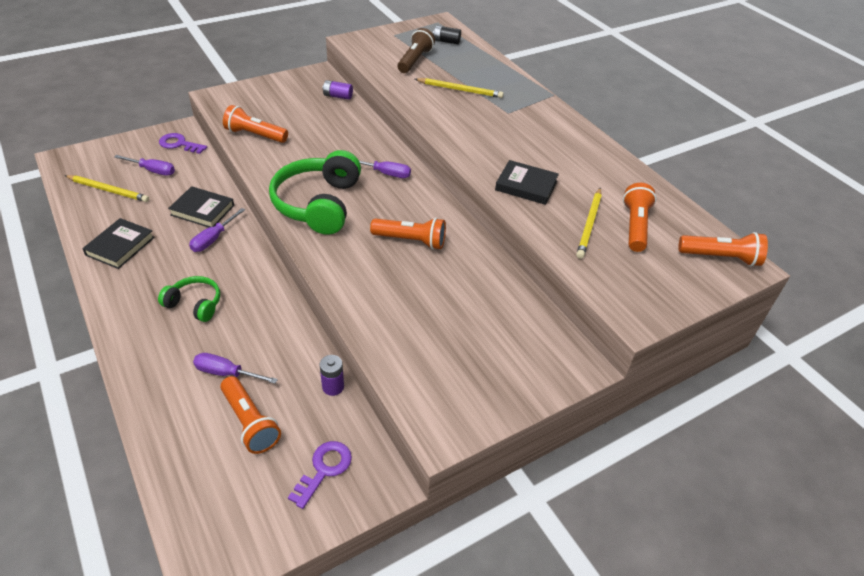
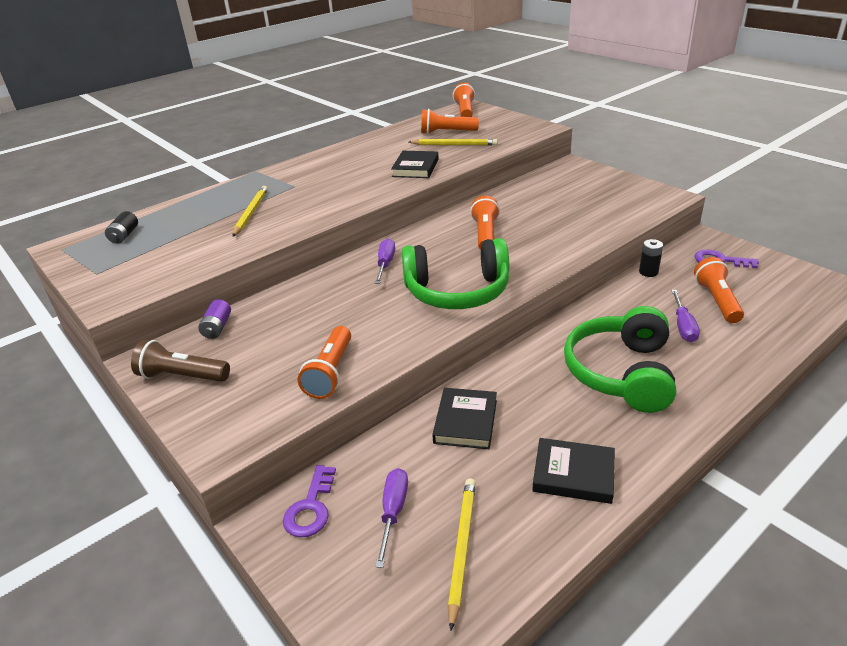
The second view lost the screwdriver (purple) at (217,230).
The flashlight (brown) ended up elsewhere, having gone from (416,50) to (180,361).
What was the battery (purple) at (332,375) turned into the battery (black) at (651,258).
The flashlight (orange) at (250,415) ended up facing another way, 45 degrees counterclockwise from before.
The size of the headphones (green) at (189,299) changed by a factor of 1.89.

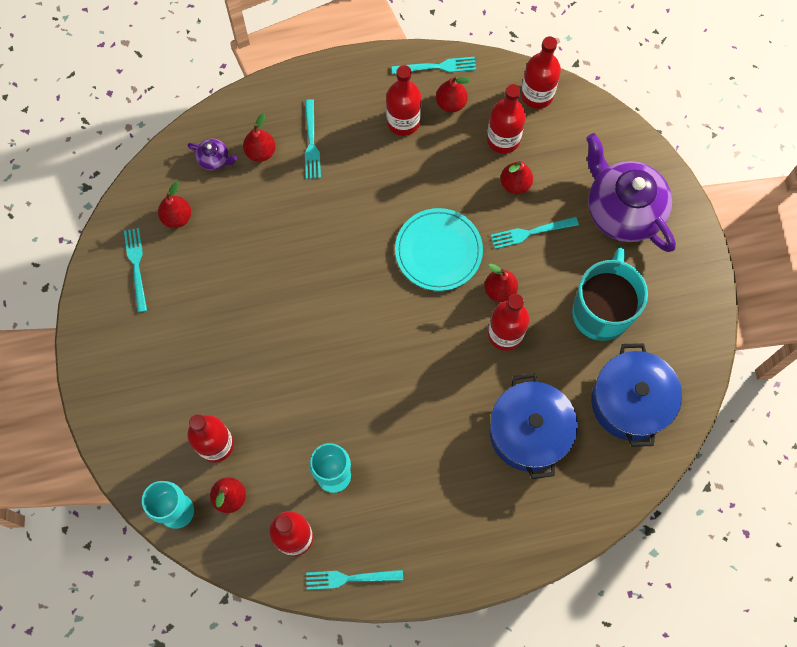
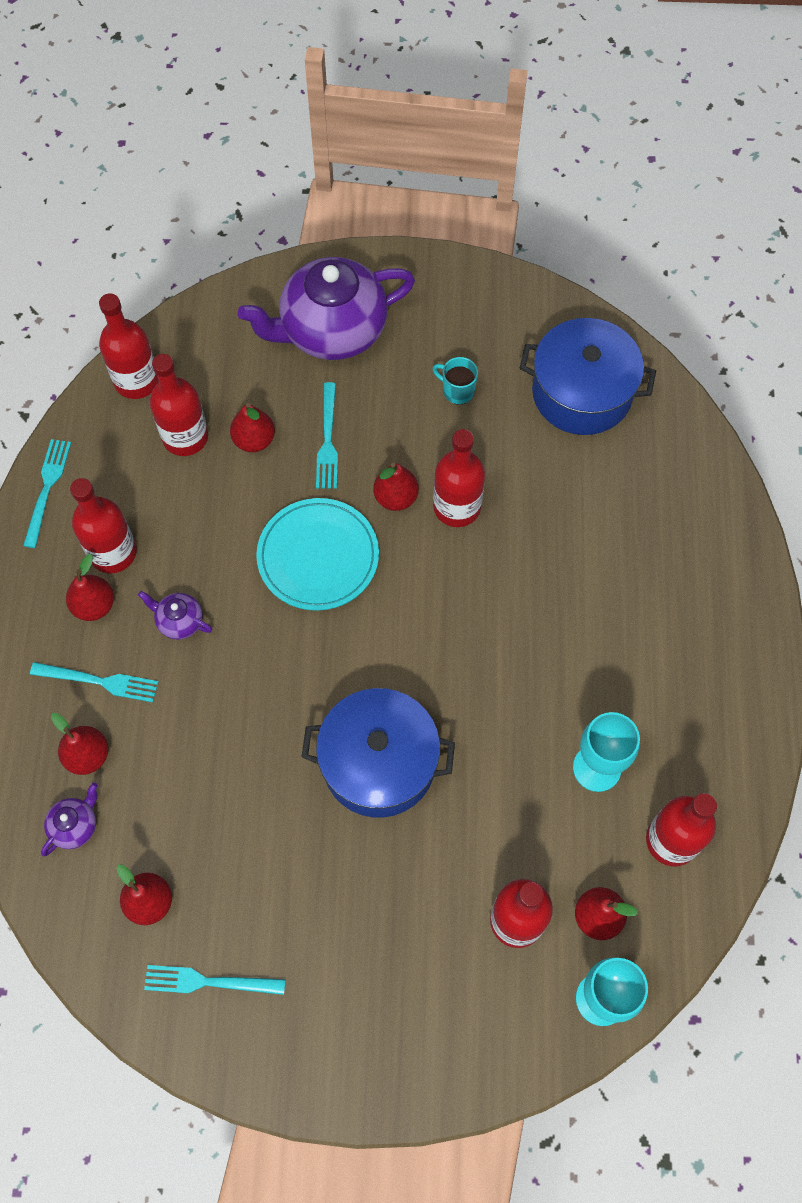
The second view lost the fork (turquoise) at (354,580).
The second view gained the teapot (purple) at (175,615).
The pear (red) ended up elsewhere, having gone from (453,94) to (90,587).
The pot (blue) ended up elsewhere, having gone from (534,426) to (378,753).
The size of the mug (turquoise) at (610,294) changed by a factor of 0.41.

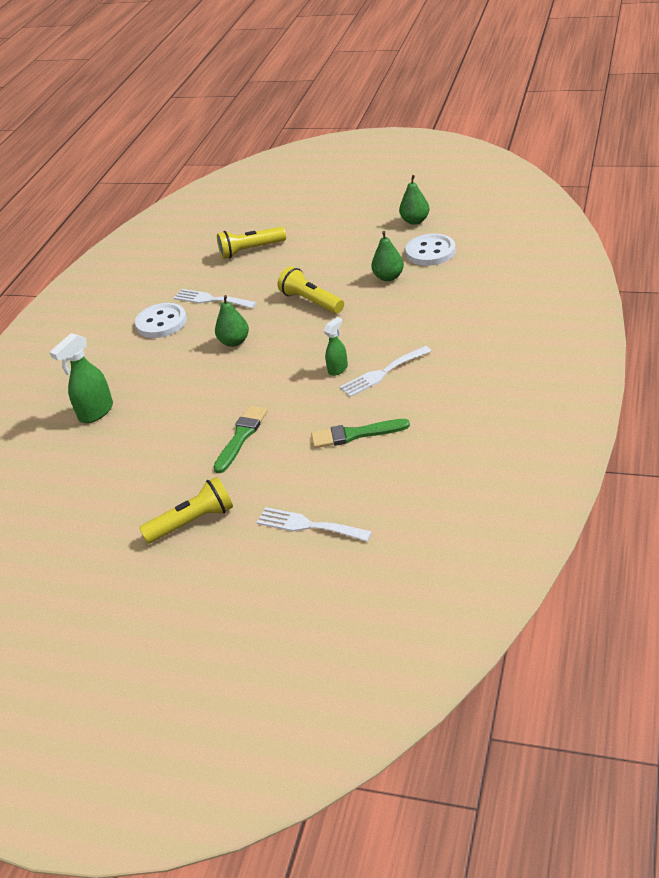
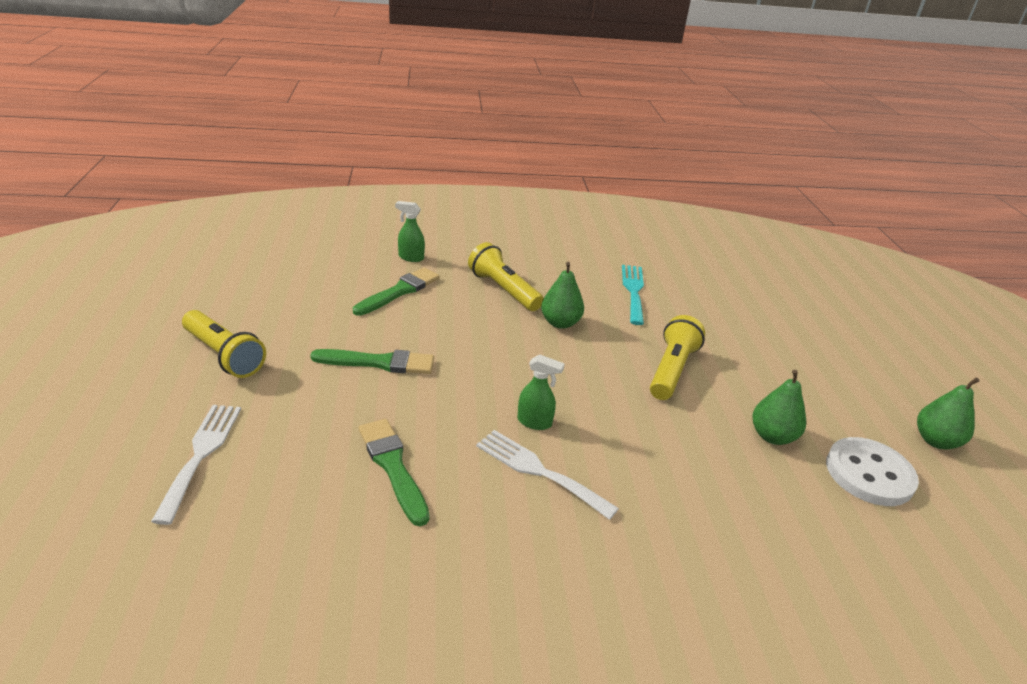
The second view lost the button (white) at (161,320).
The second view gained the brush (green) at (396,291).
The flashlight (yellow) ended up elsewhere, having gone from (251,243) to (505,276).
What was the fork (white) at (215,298) turned into the fork (turquoise) at (633,295).
The size of the spray bottle (green) at (81,378) changed by a factor of 0.60.

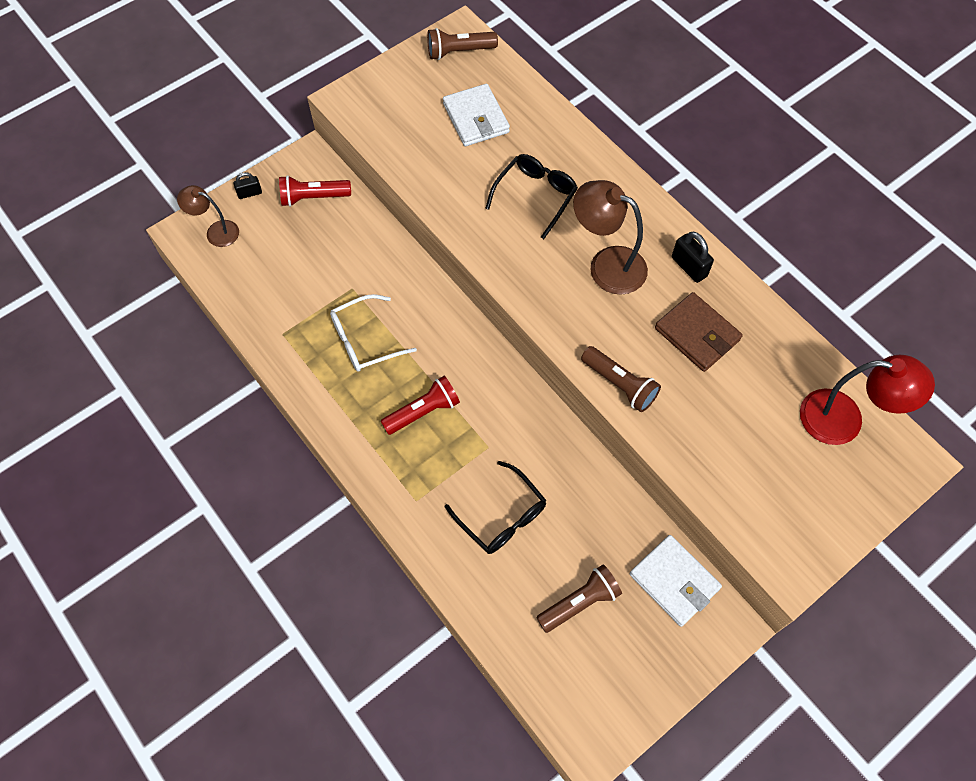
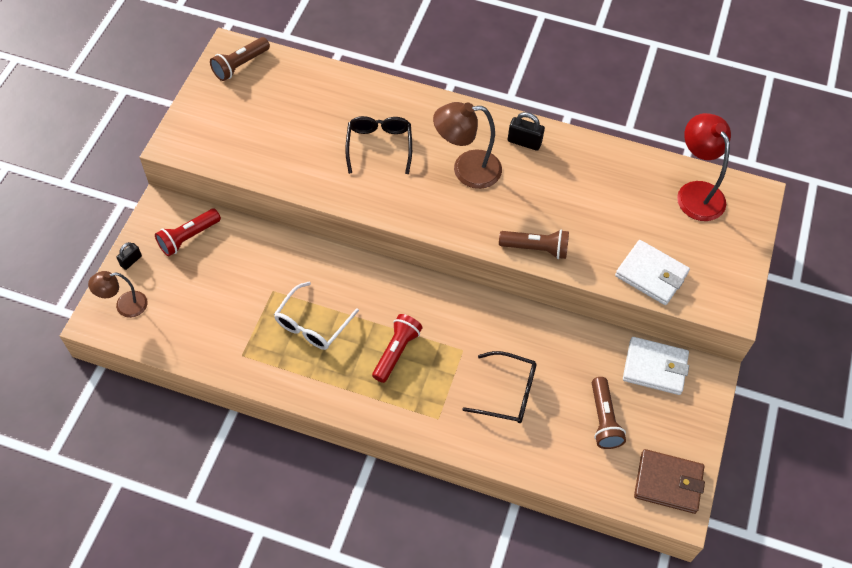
The wallet (white) ended up elsewhere, having gone from (476,115) to (652,272).
The wallet (brown) ended up elsewhere, having gone from (699,332) to (669,481).
The flashlight (brown) at (579,599) ended up facing another way, 150 degrees clockwise from before.
The lamp (red) at (867,400) ended up facing another way, 90 degrees counterclockwise from before.

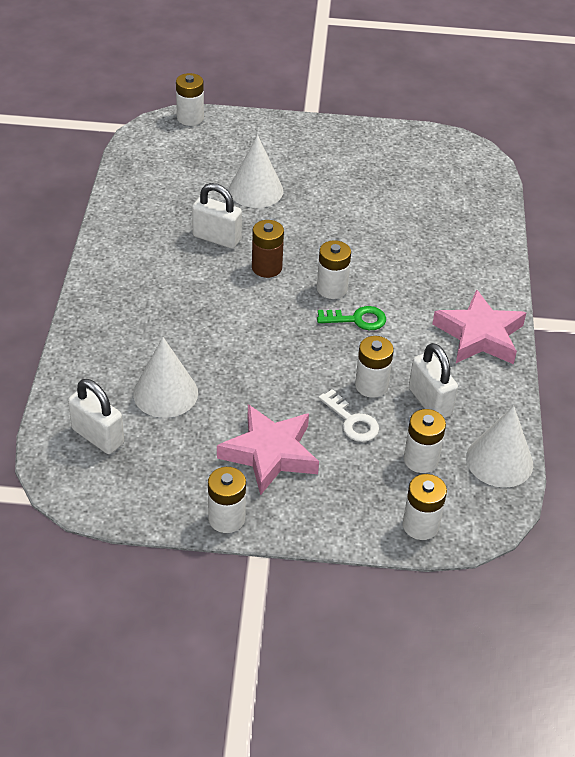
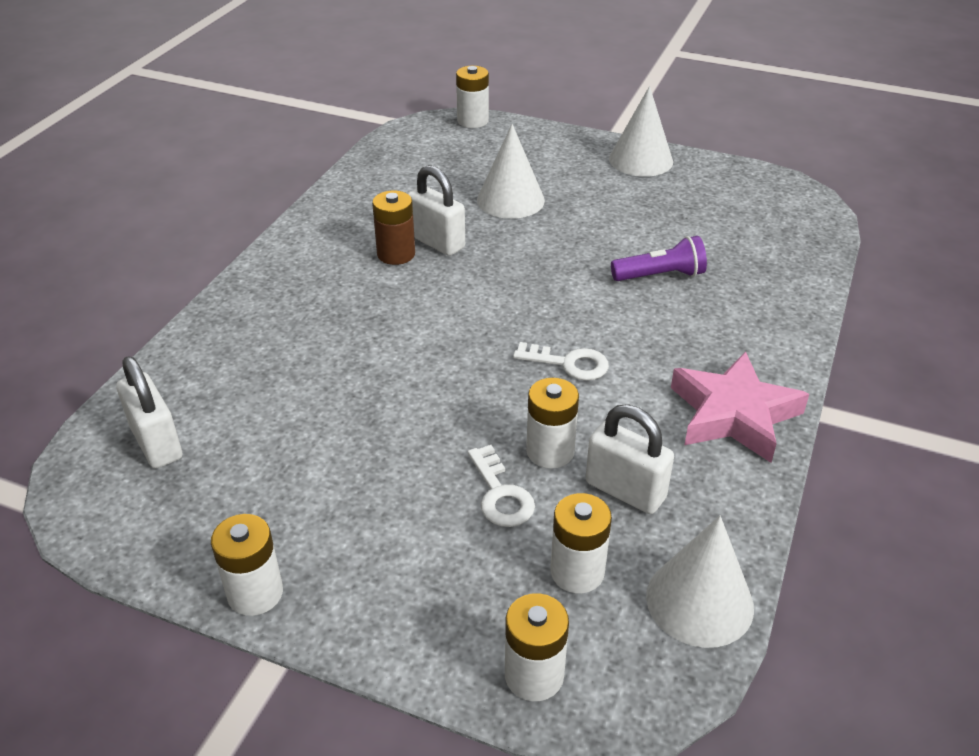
The second view lost the star (pink) at (268,449).
The second view lost the battery (white) at (334,269).
The second view gained the flashlight (purple) at (659,258).
The cone (white) ended up elsewhere, having gone from (165,377) to (641,131).
The battery (brown) ended up elsewhere, having gone from (268,249) to (393,227).
What was the key (green) at (351,318) turned into the key (white) at (561,361).
The padlock (white) at (433,380) ended up facing another way, 45 degrees counterclockwise from before.

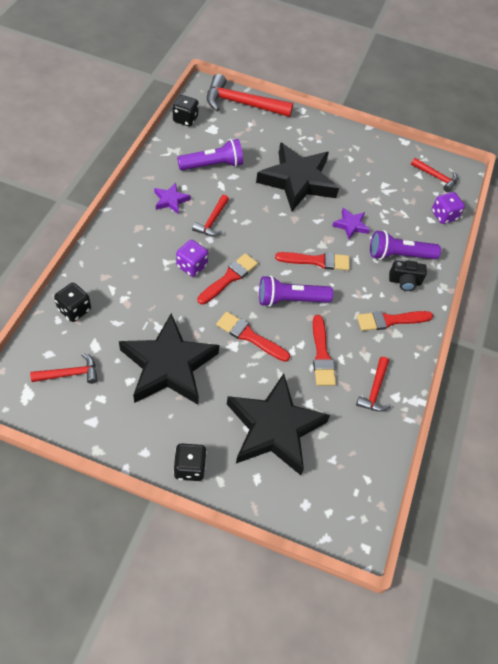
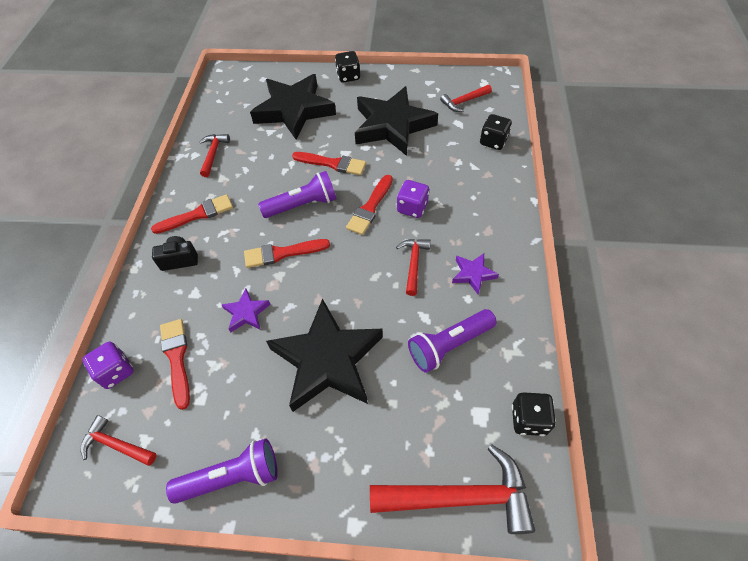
The brush (red) ended up elsewhere, having gone from (324,350) to (175,364).
The flashlight (purple) ended up elsewhere, having gone from (405,245) to (222,471).

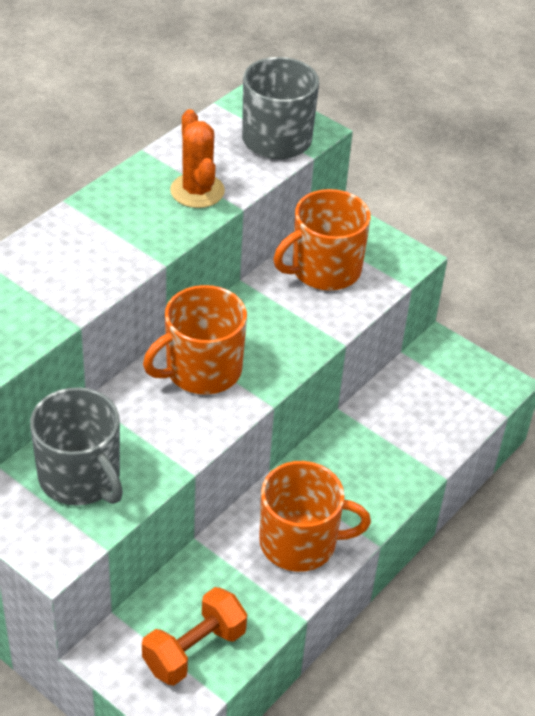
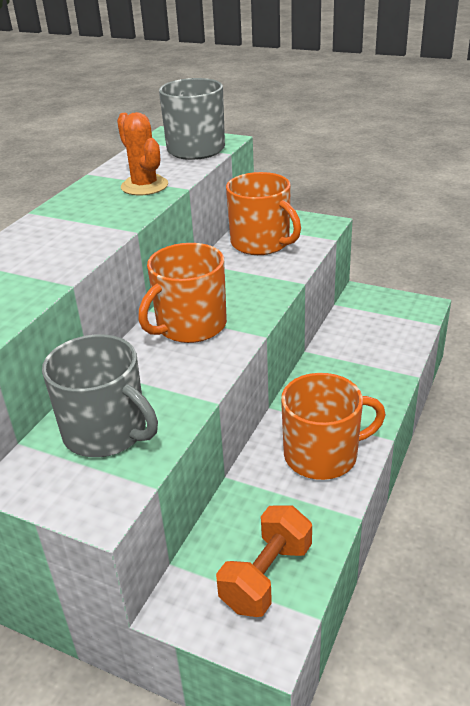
The mug (orange) at (322,240) ended up facing another way, 90 degrees counterclockwise from before.

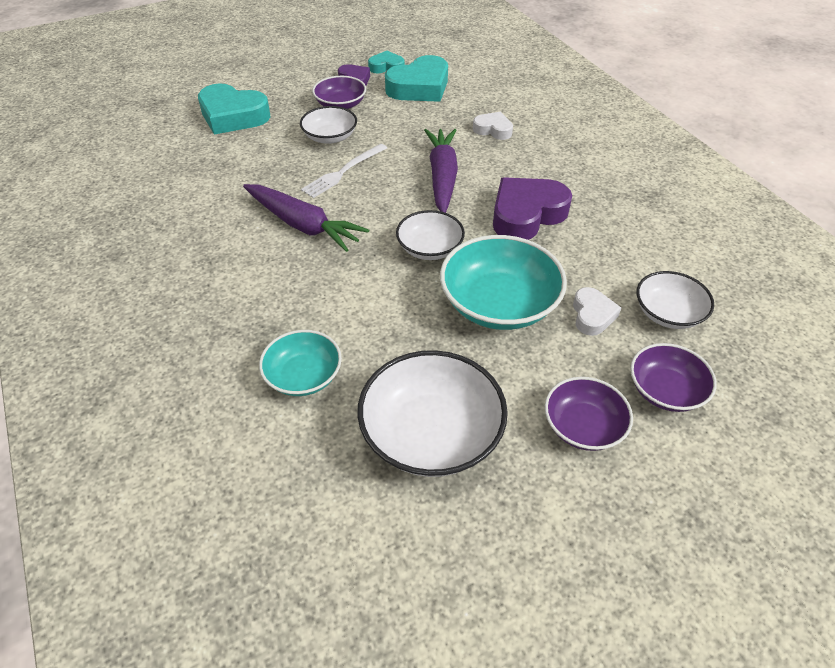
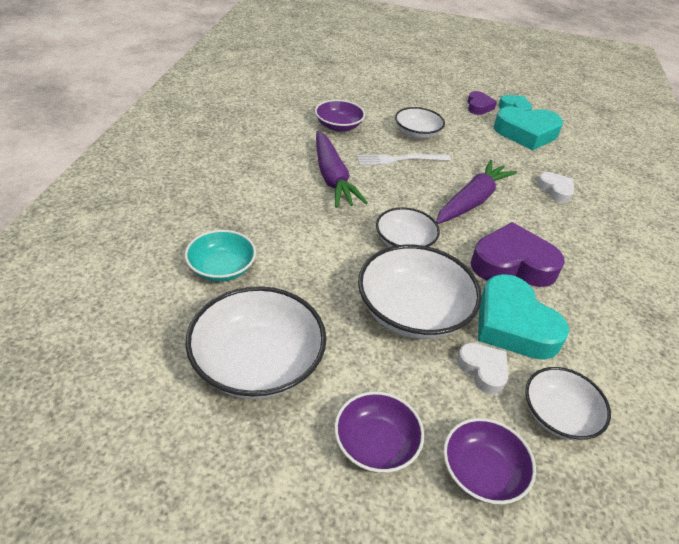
The heart (turquoise) ended up elsewhere, having gone from (234,109) to (523,317).
The bowl (purple) ended up elsewhere, having gone from (339,92) to (340,116).
What was the bowl (turquoise) at (503,282) turned into the bowl (white) at (420,292).
The heart (white) at (597,311) ended up facing another way, 75 degrees counterclockwise from before.

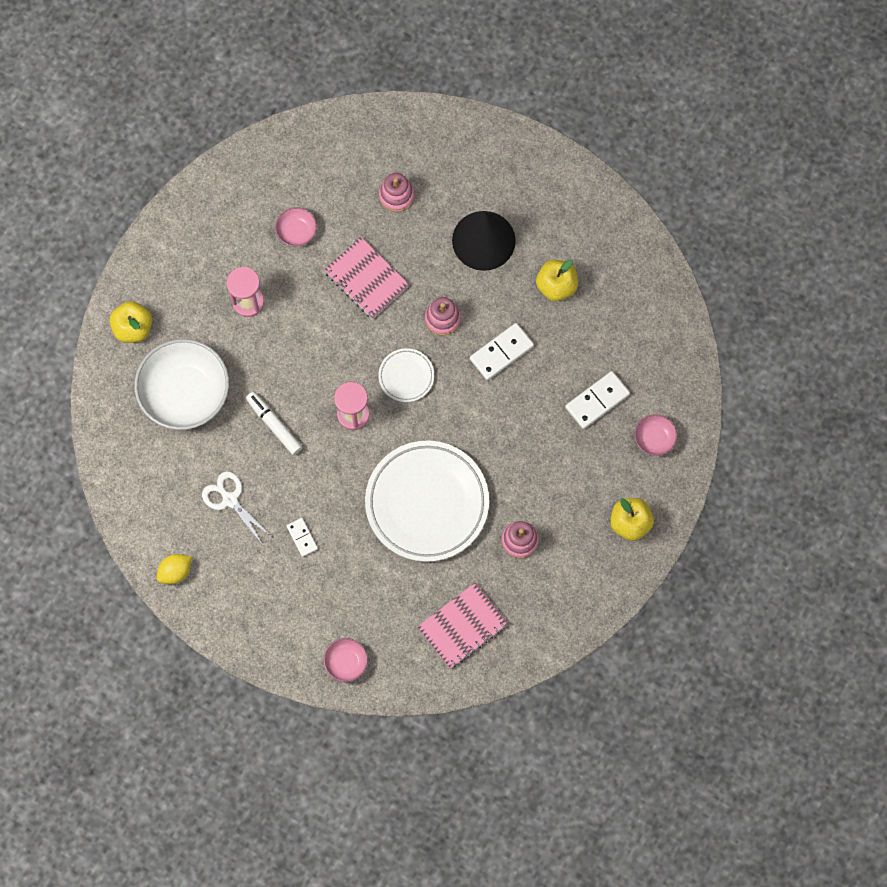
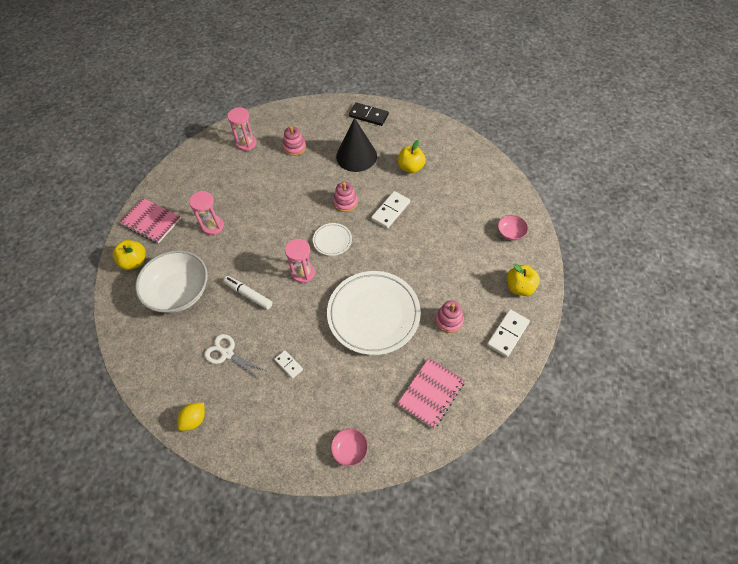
The second view lost the bowl (pink) at (296,227).
The second view gained the hourglass (pink) at (241,129).
The second view gained the domino (black) at (369,114).
The notebook (pink) ended up elsewhere, having gone from (366,278) to (150,220).
The domino (white) ended up elsewhere, having gone from (597,400) to (508,333).

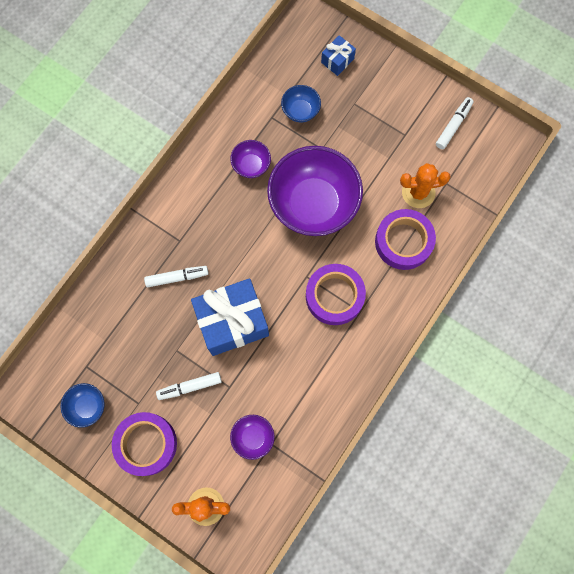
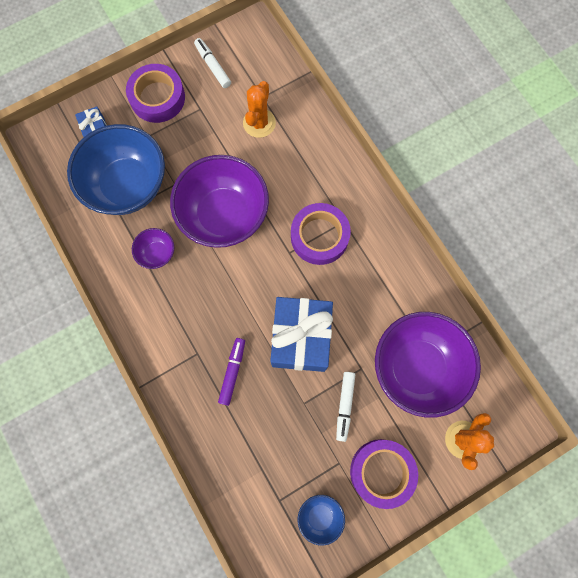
The tape (purple) ended up elsewhere, having gone from (405,239) to (155,93).
What was the marker (white) at (176,276) turned into the marker (purple) at (231,372).
The size of the bowl (purple) at (252,437) changed by a factor of 2.26.
The size of the bowl (blue) at (301,103) changed by a factor of 2.26.

